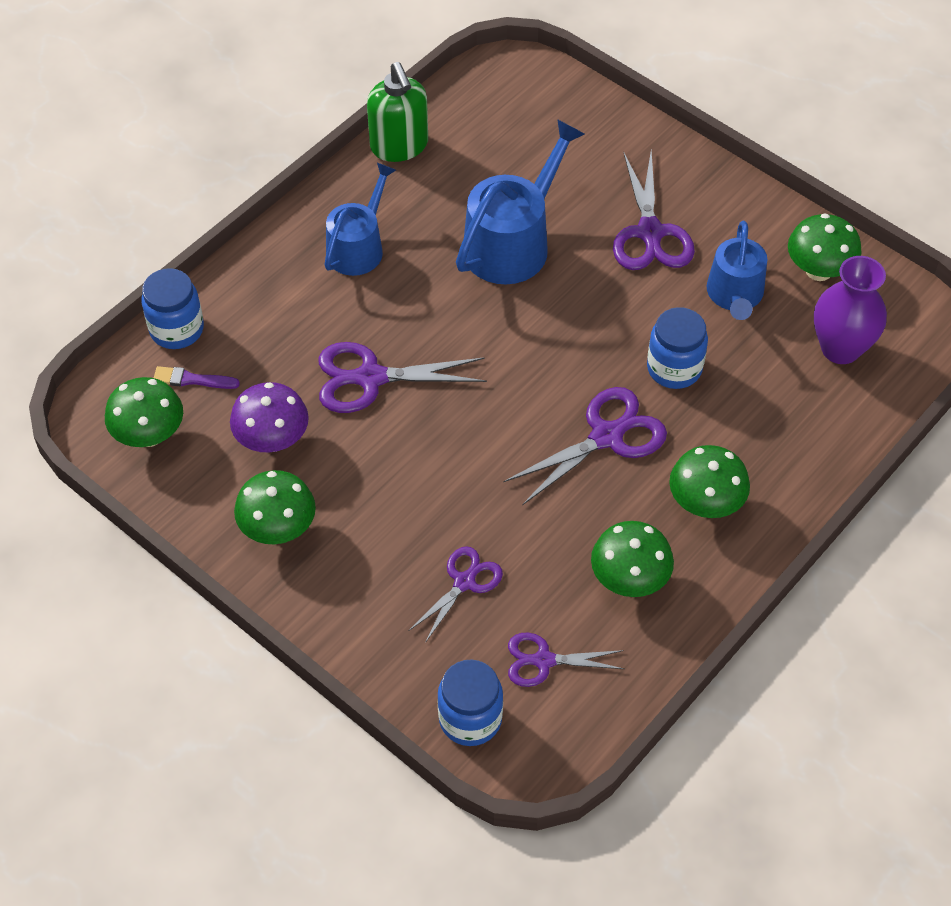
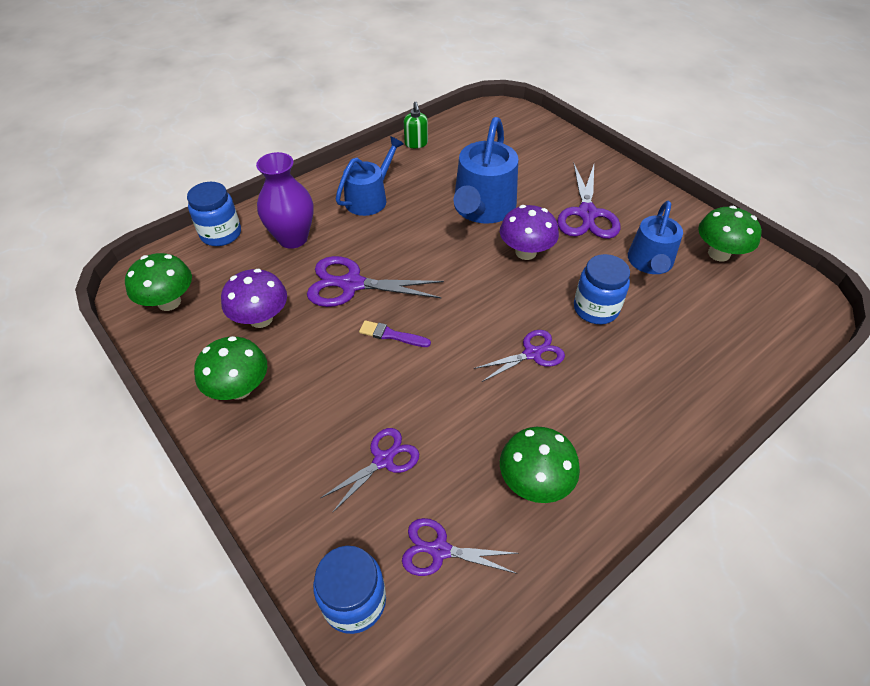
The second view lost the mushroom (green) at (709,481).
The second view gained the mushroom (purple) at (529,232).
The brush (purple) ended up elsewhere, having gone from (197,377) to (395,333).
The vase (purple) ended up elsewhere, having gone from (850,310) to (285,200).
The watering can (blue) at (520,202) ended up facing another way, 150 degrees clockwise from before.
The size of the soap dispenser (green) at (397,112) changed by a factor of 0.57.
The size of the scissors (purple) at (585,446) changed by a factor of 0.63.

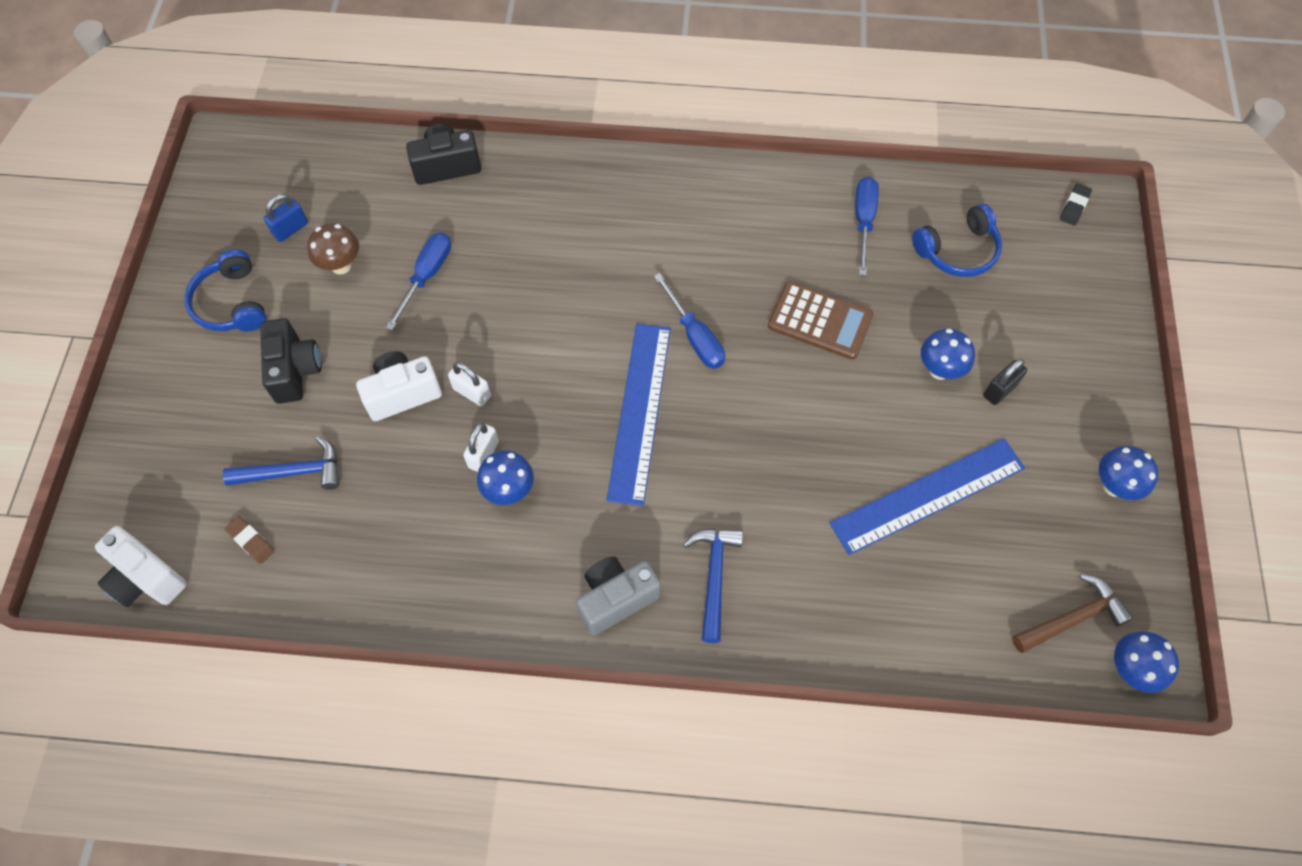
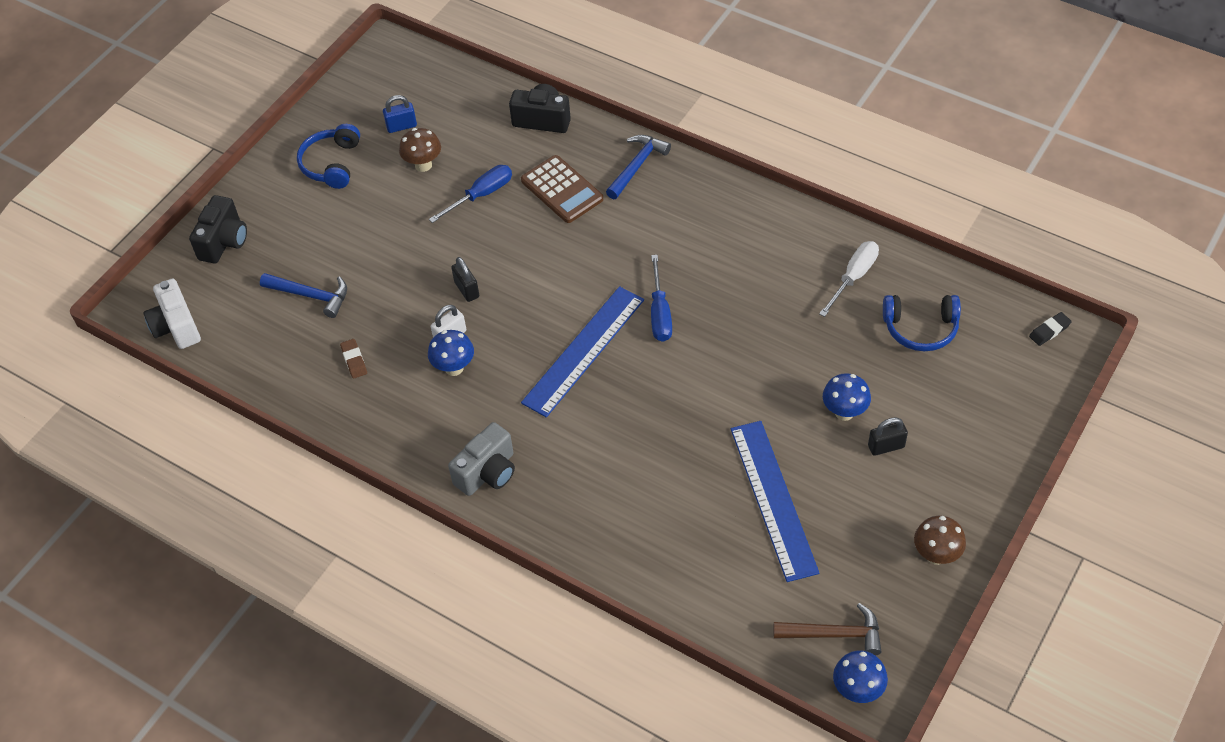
The second view lost the camera (white) at (399,386).
The eraser (brown) ended up elsewhere, having gone from (250,540) to (353,359).
The camera (black) ended up elsewhere, having gone from (291,361) to (218,229).
The hammer (blue) ended up elsewhere, having gone from (713,585) to (638,167).
The calculator (brown) ended up elsewhere, having gone from (821,321) to (562,189).
What was the padlock (white) at (469,384) turned into the padlock (black) at (465,279).
What was the screwdriver (blue) at (867,226) turned into the screwdriver (white) at (849,279).
What was the mushroom (blue) at (1129,473) turned into the mushroom (brown) at (940,540).
The camera (grey) at (618,595) ended up facing another way, 135 degrees clockwise from before.
The ruler (blue) at (927,496) ended up facing another way, 75 degrees clockwise from before.

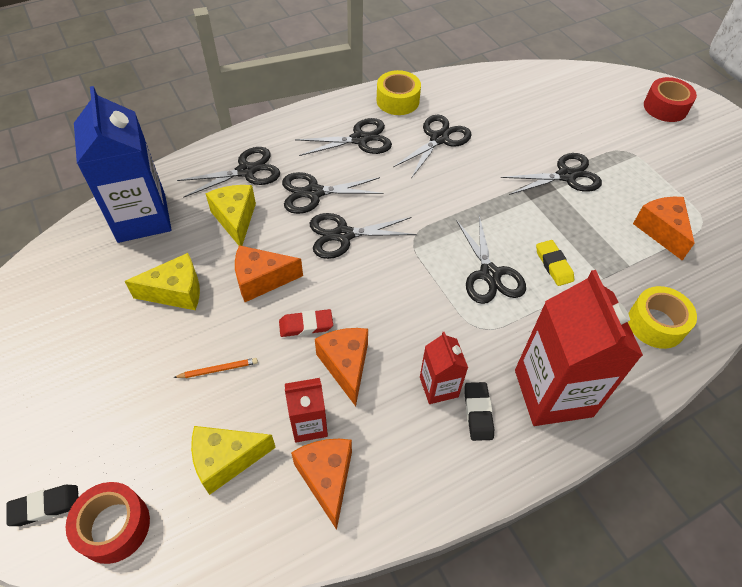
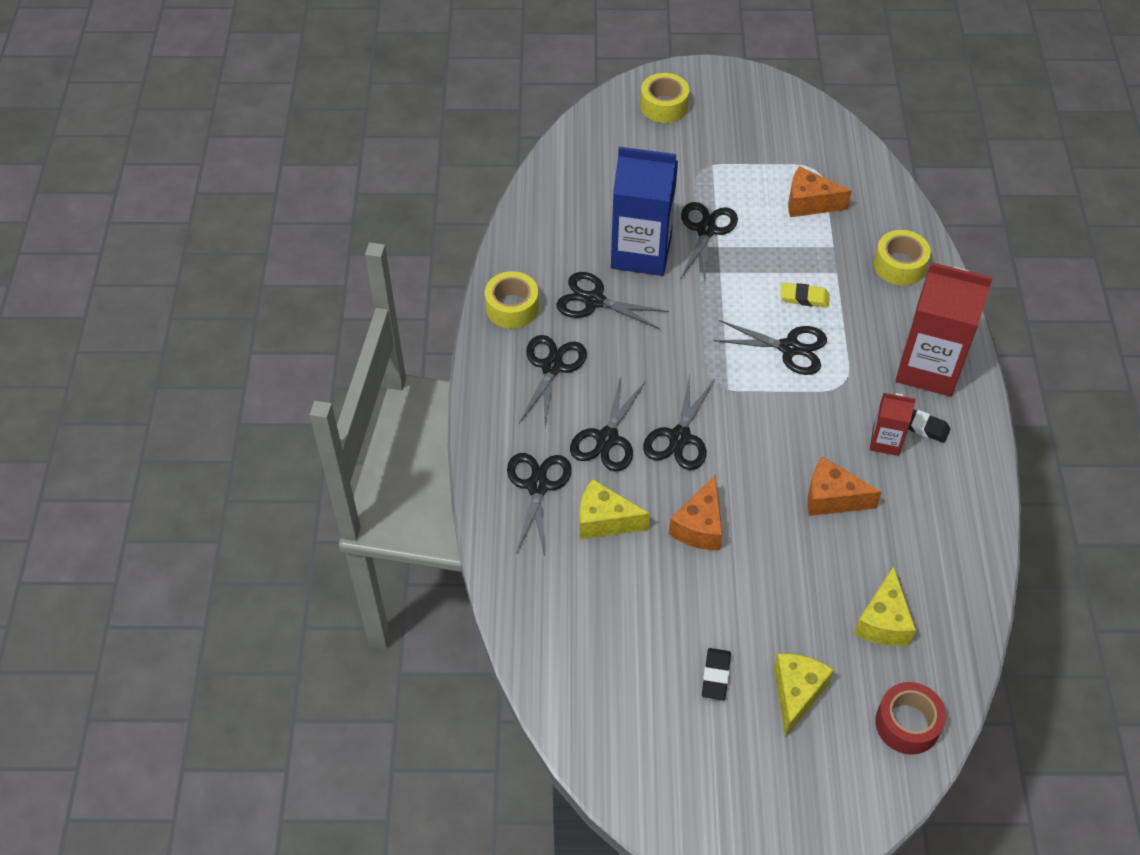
The second view lost the pencil (orange) at (215,368).
The second view lost the eraser (red) at (306,323).
The second view lost the carton (red) at (306,410).
The second view lost the cheese (orange) at (321,484).
The eraser (black) ended up elsewhere, having gone from (43,505) to (716,674).
The carton (blue) ended up elsewhere, having gone from (123,164) to (644,211).
The cheese (yellow) ended up elsewhere, having gone from (162,281) to (804,694).
What was the tape (red) at (670,99) turned into the tape (yellow) at (664,98).
The scissors (black) at (432,146) ended up facing another way, 45 degrees counterclockwise from before.

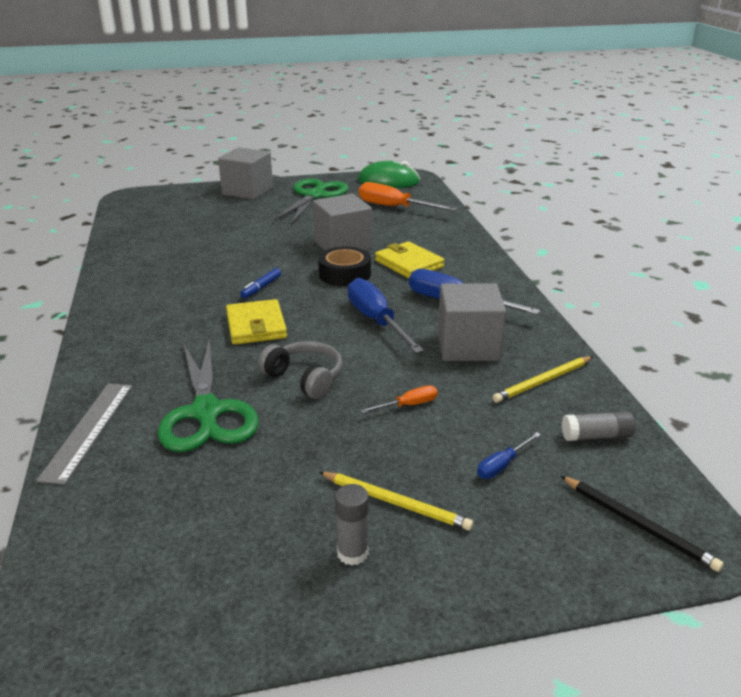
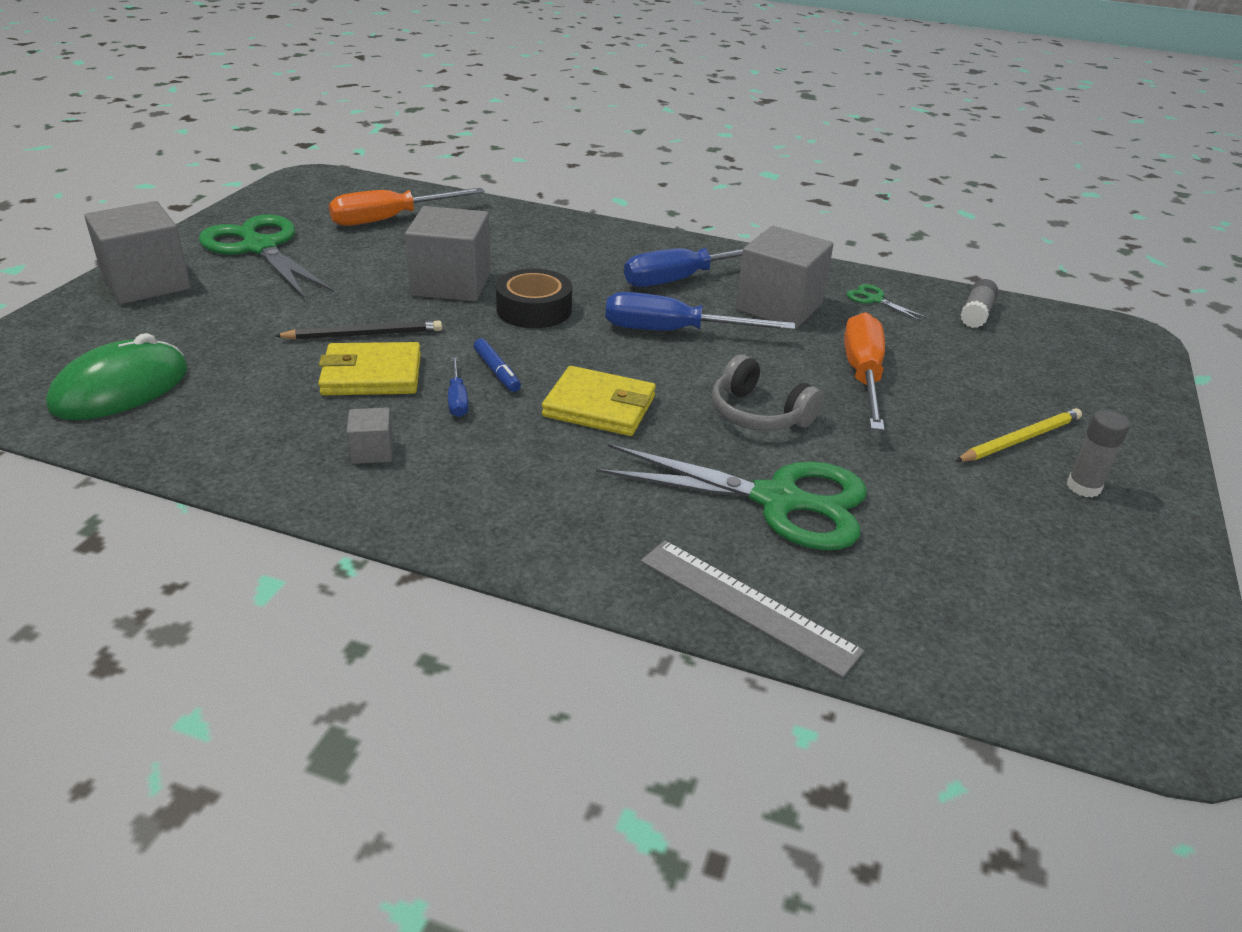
The second view gained the cube (grey) at (370,435).
The mouse (green) ended up elsewhere, having gone from (389,174) to (117,376).
The wallet (yellow) ended up elsewhere, having gone from (409,260) to (369,368).
The screwdriver (blue) ended up elsewhere, having gone from (509,455) to (458,387).
The pencil (black) ended up elsewhere, having gone from (642,524) to (358,330).
Where the pencil (yellow) stood at (543,379), the scissors (green) came to stand at (887,302).
The headphones (grey) at (300,370) ended up facing another way, 120 degrees counterclockwise from before.
The size of the screwdriver (orange) at (399,399) changed by a factor of 2.06.

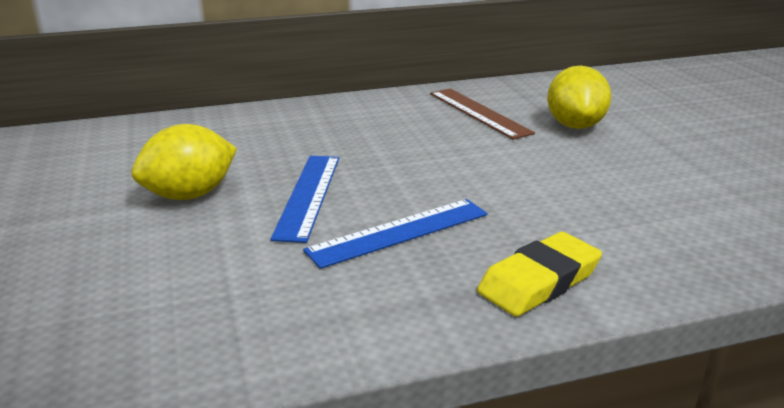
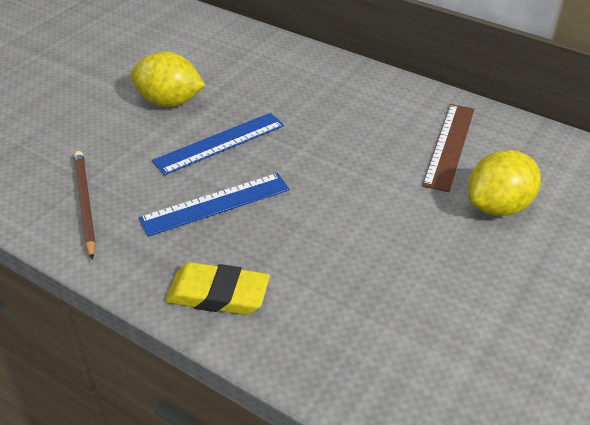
The second view gained the pencil (brown) at (85,205).
The ruler (blue) at (395,234) ended up facing another way, 45 degrees counterclockwise from before.

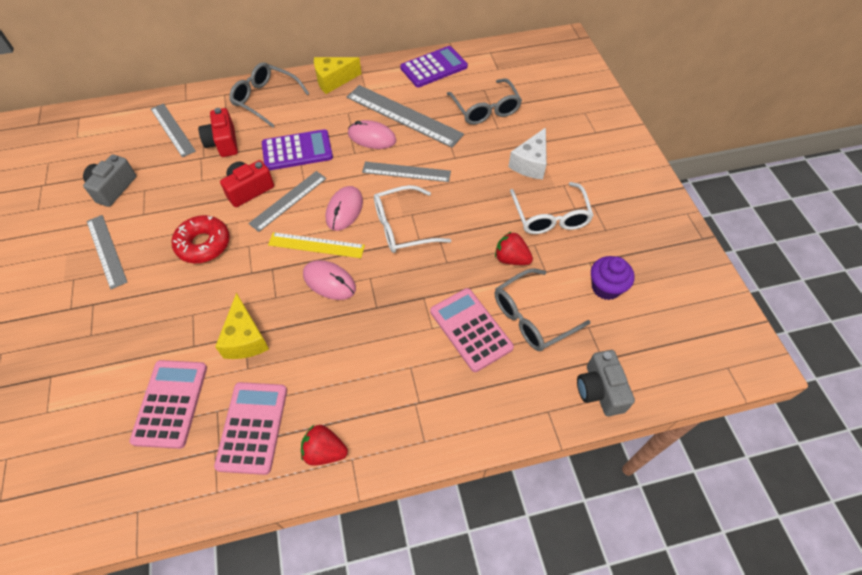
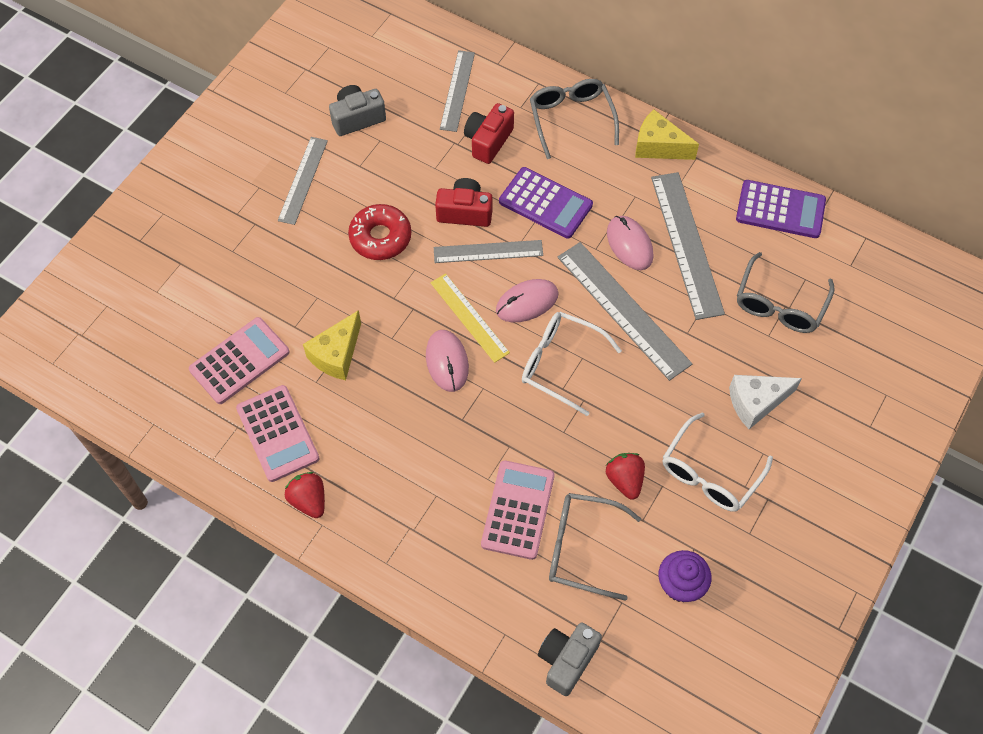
The calculator (pink) at (250,428) ended up facing another way, 105 degrees clockwise from before.
The size of the ruler (grey) at (406,172) changed by a factor of 1.58.

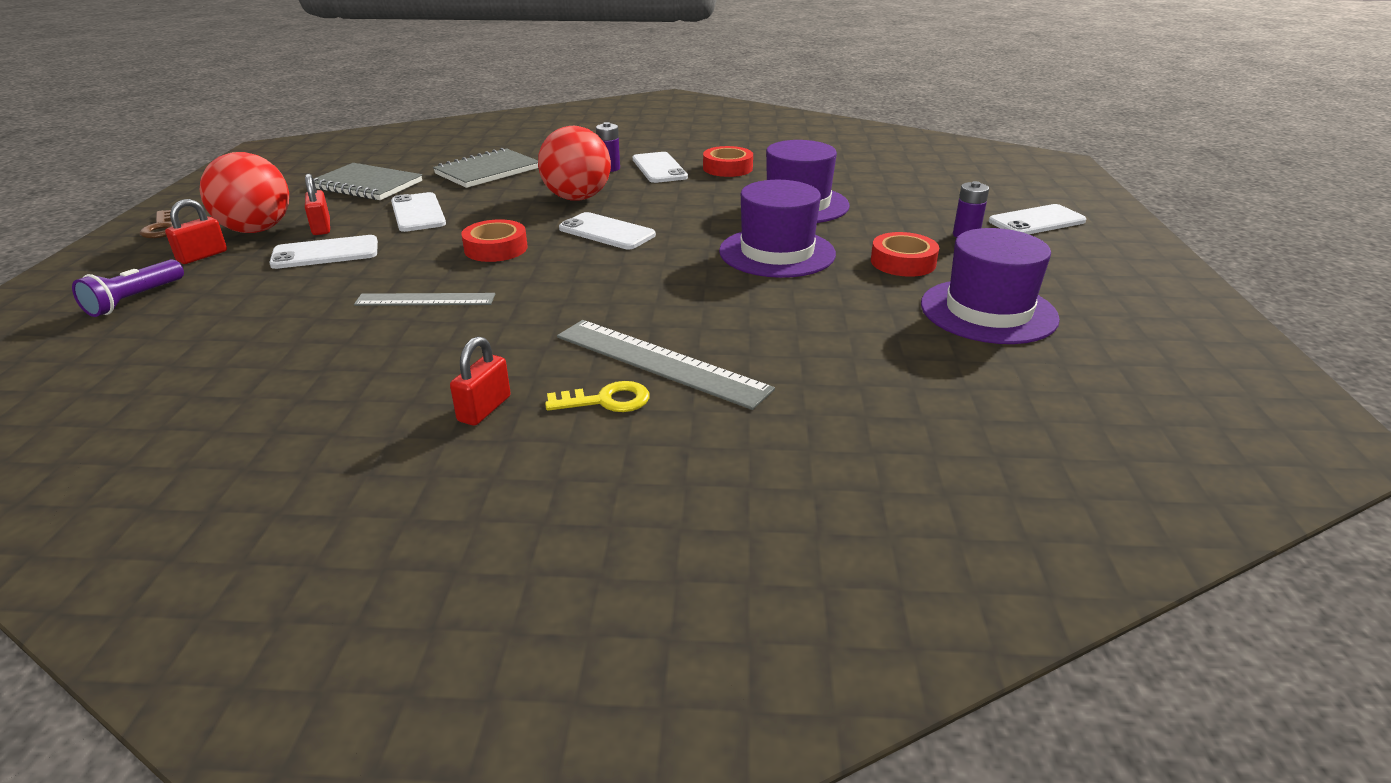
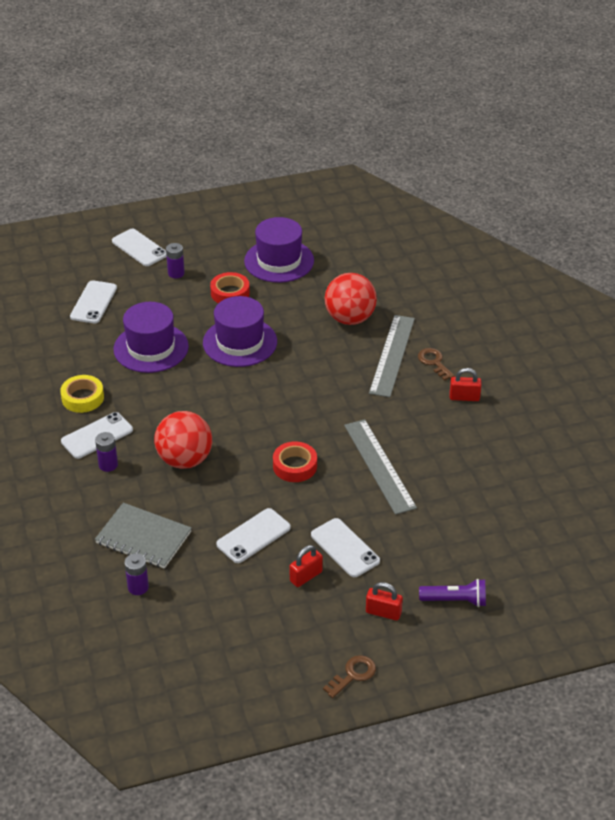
The second view lost the notebook (grey) at (368,181).
The second view gained the battery (purple) at (136,574).
The ball (red) ended up elsewhere, having gone from (244,192) to (351,299).
The phone (white) ended up elsewhere, having gone from (607,231) to (93,301).
What was the key (yellow) at (597,396) turned into the key (brown) at (436,364).
What was the tape (red) at (728,161) turned into the tape (yellow) at (82,394).
The size of the ruler (grey) at (424,299) changed by a factor of 1.56.

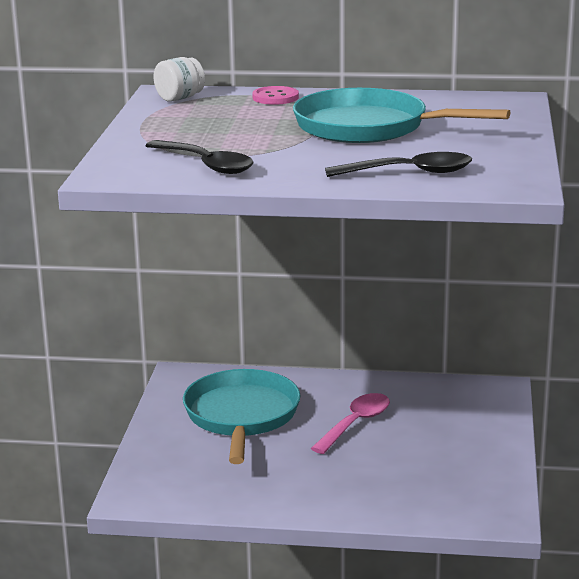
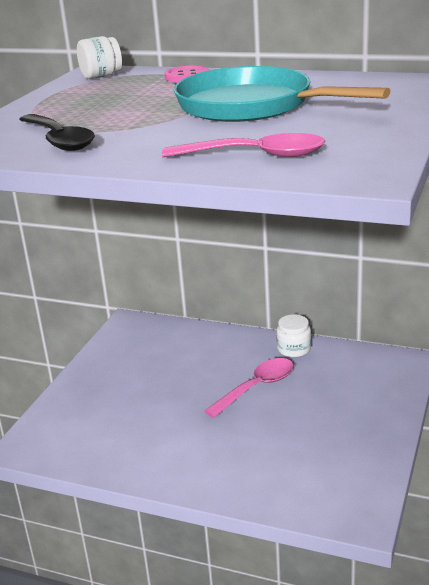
The second view lost the pan (turquoise) at (242,416).
The second view gained the jar (white) at (293,335).
What was the spoon (black) at (398,164) turned into the spoon (pink) at (244,145).

